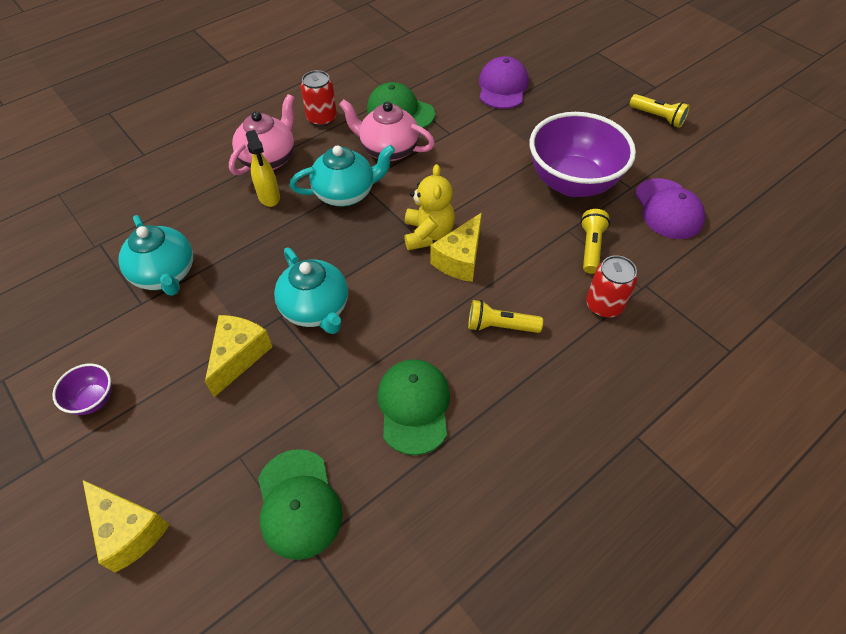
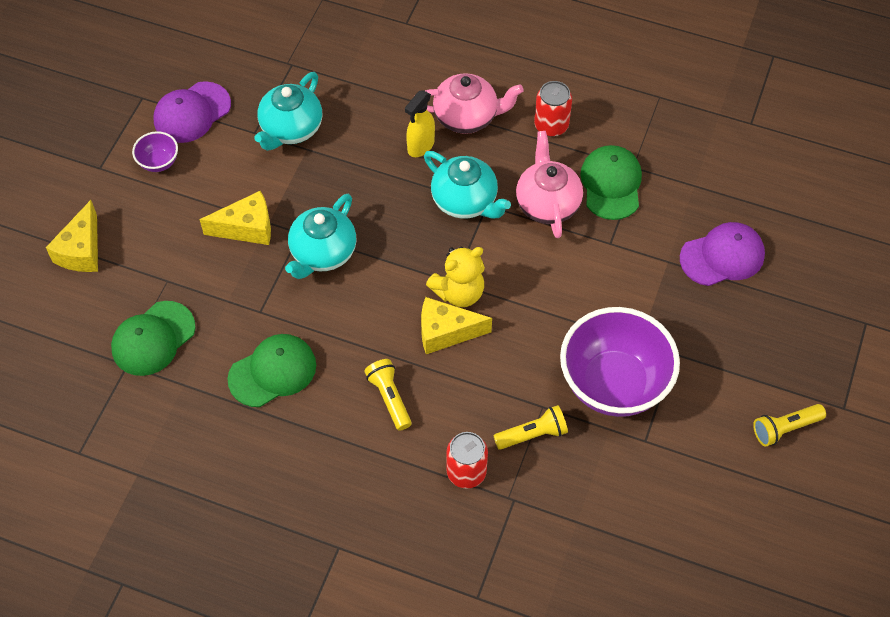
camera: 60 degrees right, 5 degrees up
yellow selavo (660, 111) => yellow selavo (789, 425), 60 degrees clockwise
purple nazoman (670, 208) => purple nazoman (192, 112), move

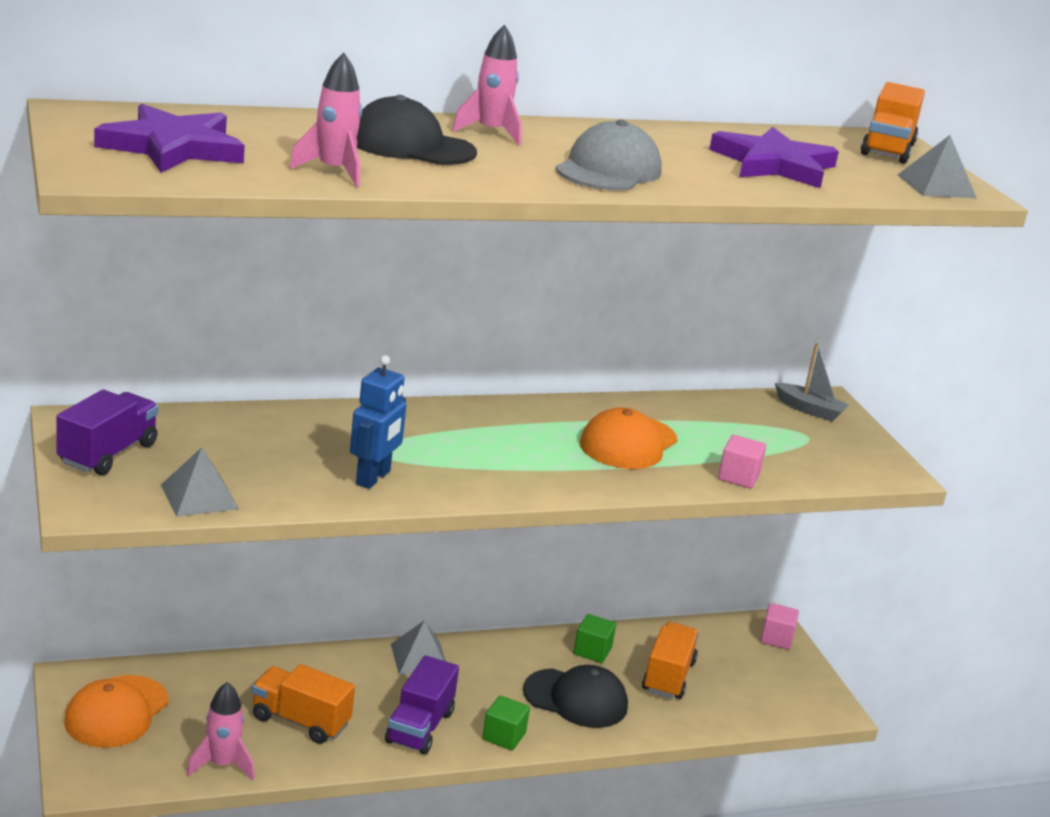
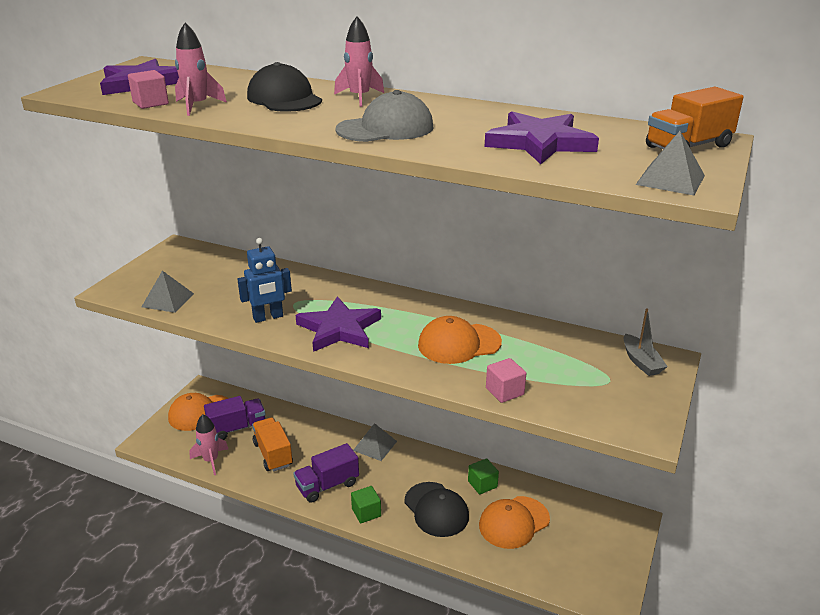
camera: 45 degrees right, 5 degrees up
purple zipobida (107, 432) => purple zipobida (235, 418), move
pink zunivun (779, 626) => pink zunivun (148, 89), move
orange zipobida (670, 660) => orange nazoman (514, 522)
nothing => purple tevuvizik (338, 324)

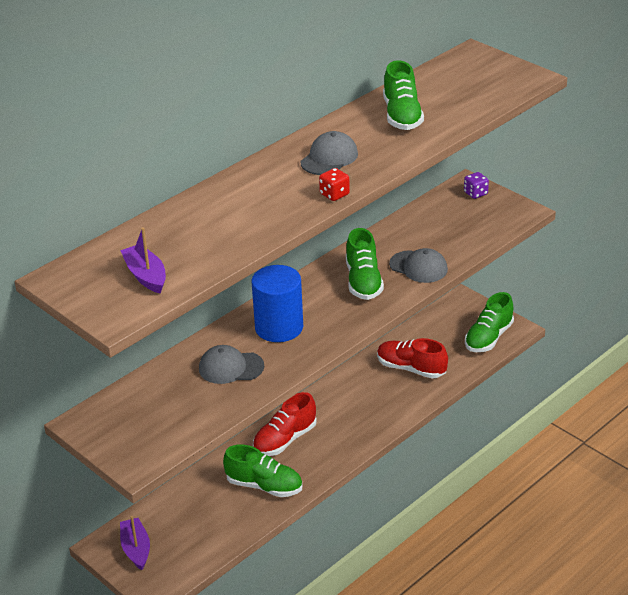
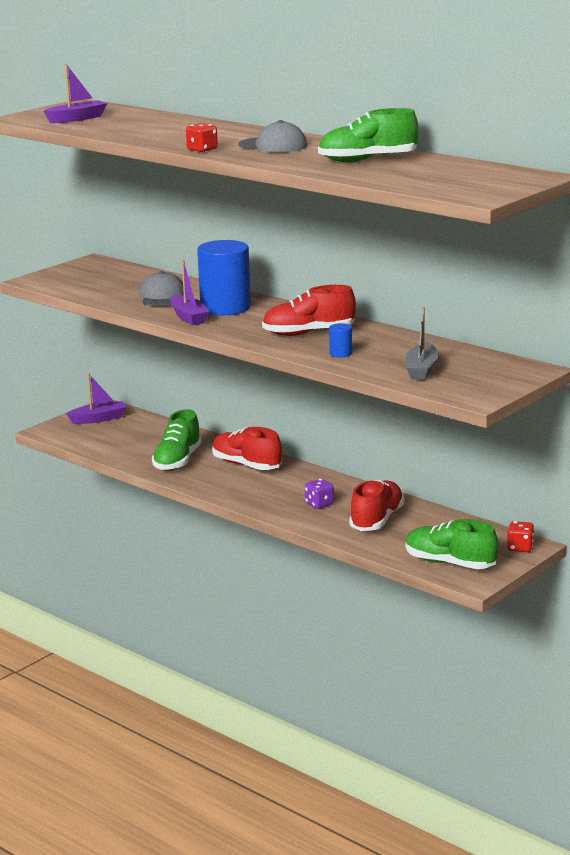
camera: 85 degrees right, 15 degrees down
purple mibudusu (476, 185) => purple mibudusu (319, 494), move
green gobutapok (365, 264) => red gobutapok (309, 310)
grey nazoman (418, 265) => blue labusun (340, 340)
nothing => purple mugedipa (190, 292)
nothing => grey mugedipa (422, 343)
nothing => red mibudusu (521, 536)

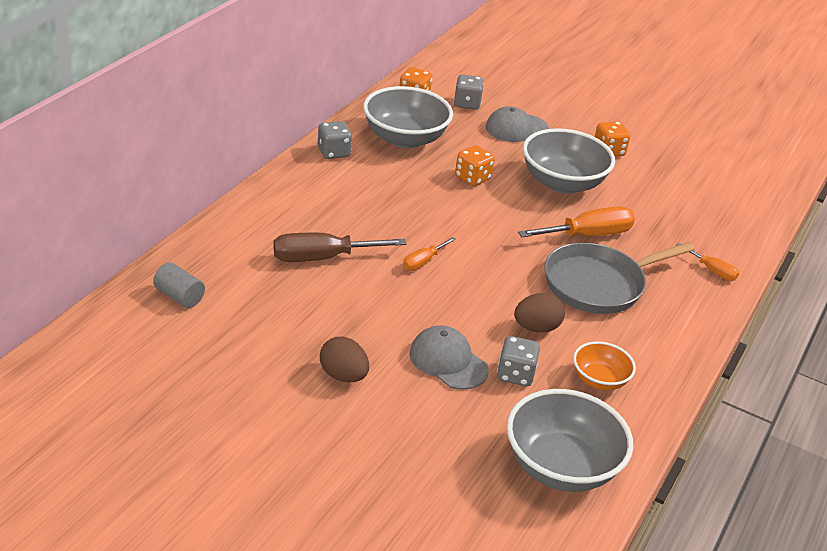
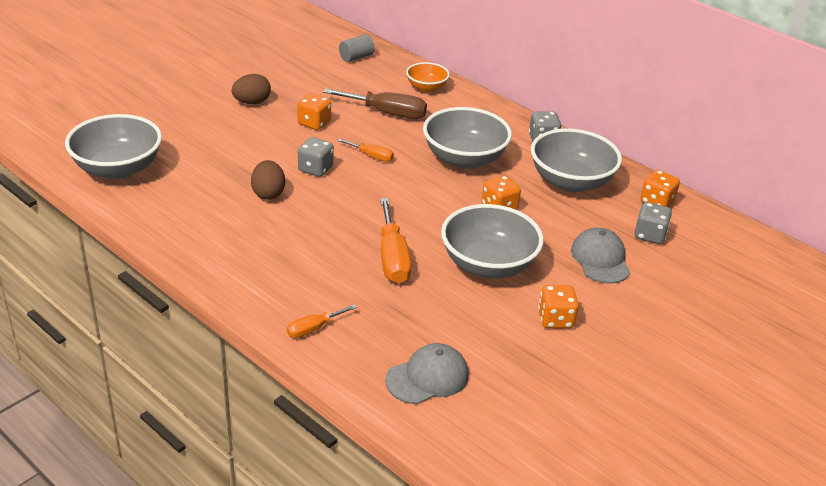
camera: 105 degrees right, 0 degrees up
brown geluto (339, 247) => brown geluto (375, 103), 105 degrees clockwise
orange geluto (429, 254) => orange geluto (365, 150), 150 degrees clockwise
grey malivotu (619, 278) => nothing
grey nazoman (449, 358) => grey nazoman (427, 373), move
grey mibudusu (518, 361) => grey mibudusu (316, 157), move
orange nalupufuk (604, 365) => orange nalupufuk (428, 77), move
nothing => orange mibudusu (314, 111)
nothing => grey nalupufuk (467, 138)

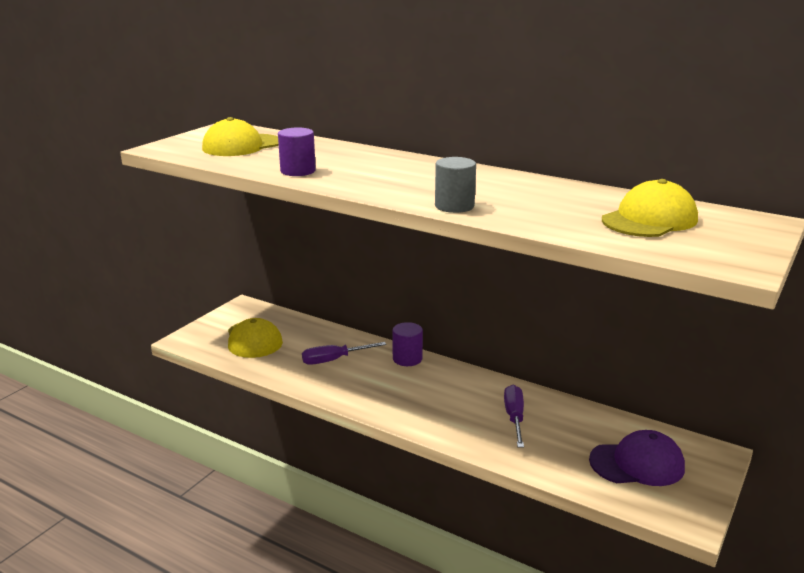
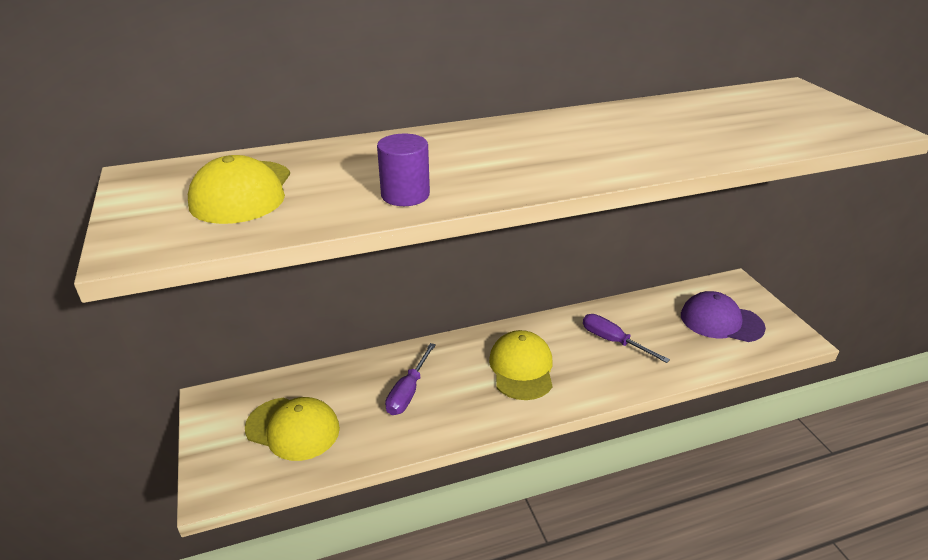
camera: 50 degrees left, 10 degrees up
grey labusun (455, 185) => nothing
yellow nazoman (650, 208) => yellow nazoman (520, 365), move
purple labusun (407, 344) => nothing
purple nazoman (637, 458) => purple nazoman (723, 316), 105 degrees counterclockwise

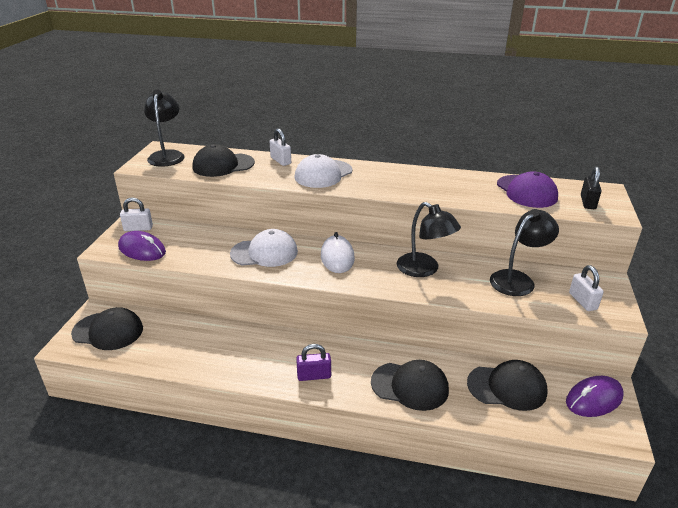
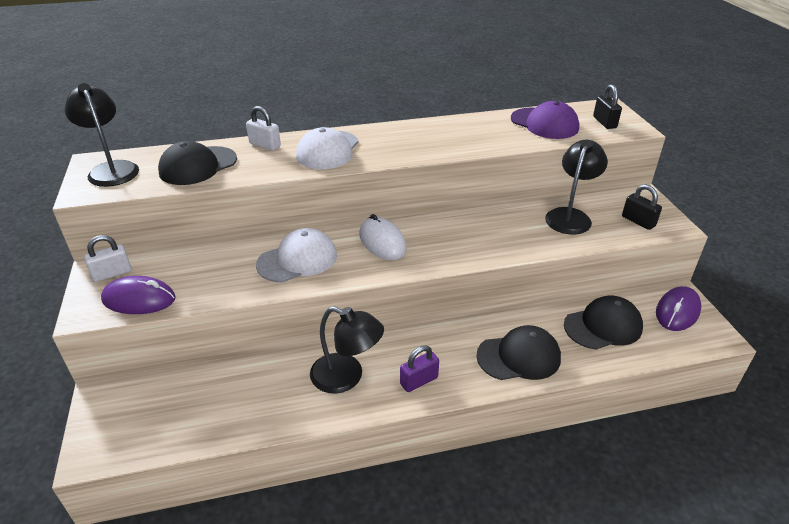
camera: 25 degrees left, 5 degrees up
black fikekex (429, 239) => black fikekex (347, 350), move
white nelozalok (586, 288) => black nelozalok (642, 207)
black nazoman (107, 328) => nothing

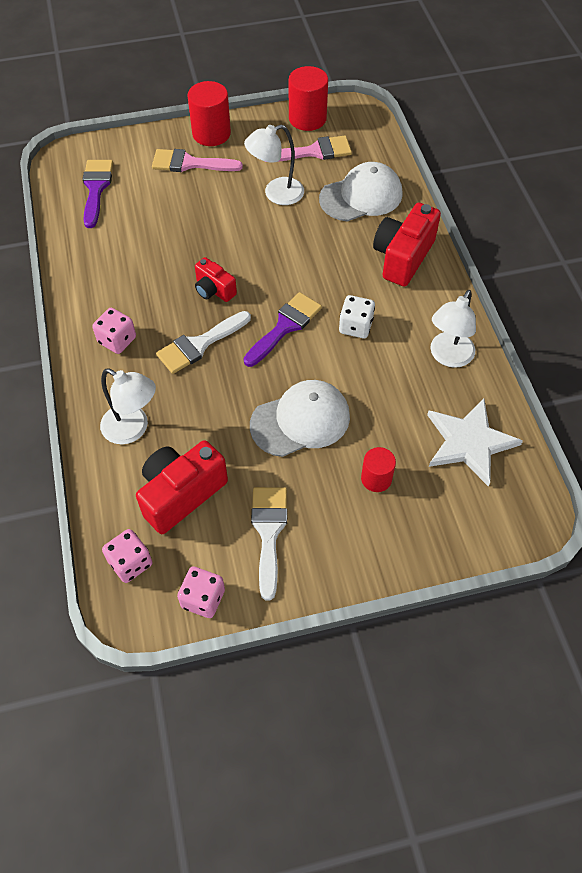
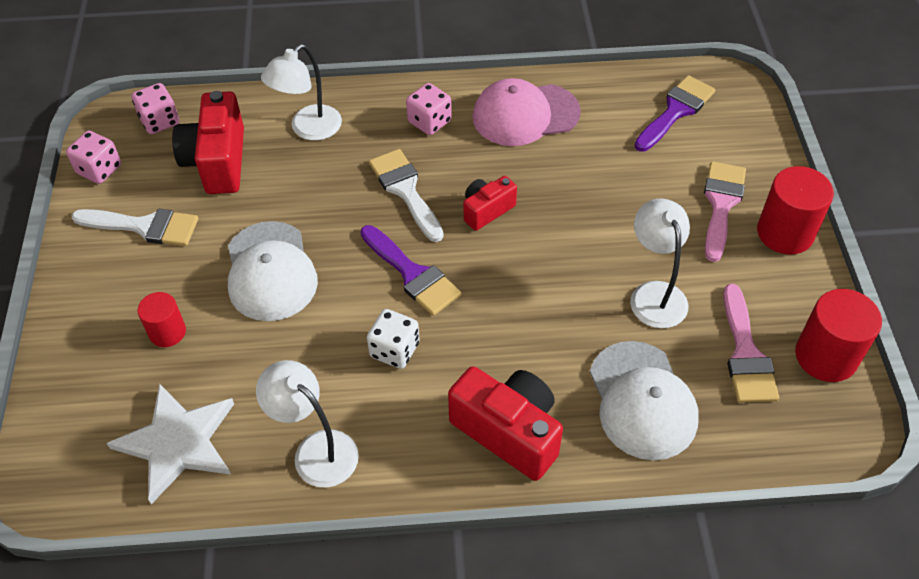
camera: 100 degrees right, 5 degrees down
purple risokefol (97, 194) => purple risokefol (674, 113), 60 degrees counterclockwise
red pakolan (182, 487) => red pakolan (208, 142), 150 degrees counterclockwise
nothing => pink nazoman (526, 112)

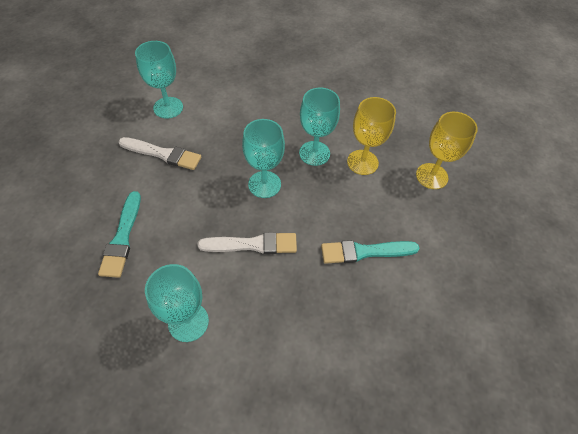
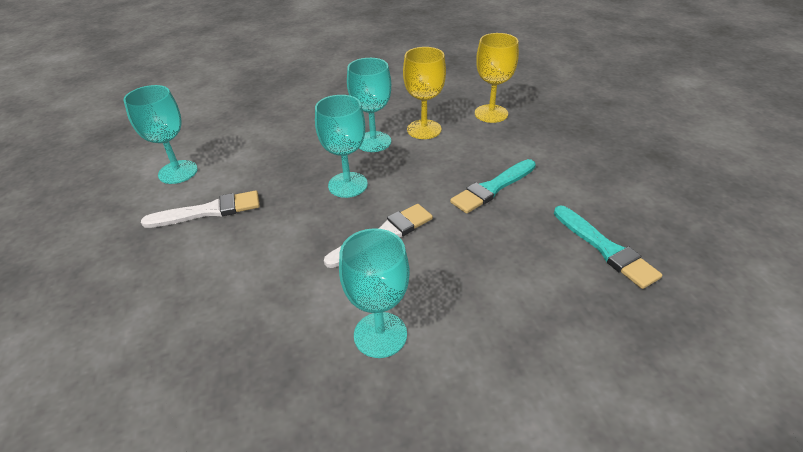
camera: 30 degrees left, 15 degrees down
turquoise risokefol (119, 234) => turquoise risokefol (608, 247), move

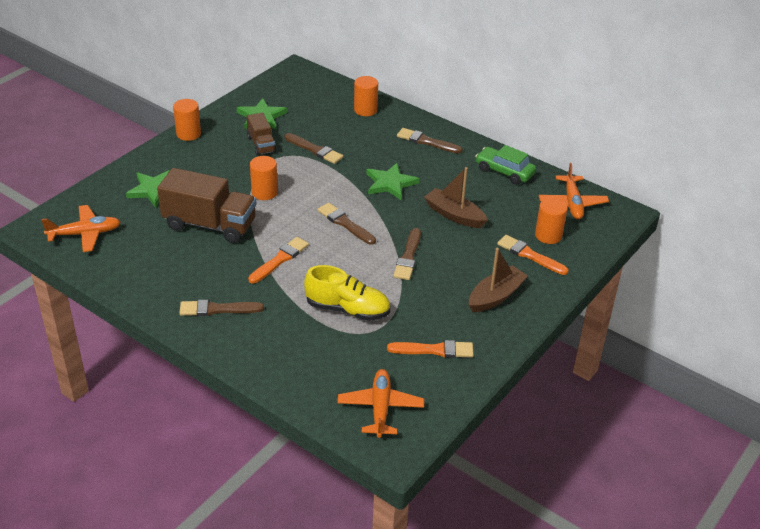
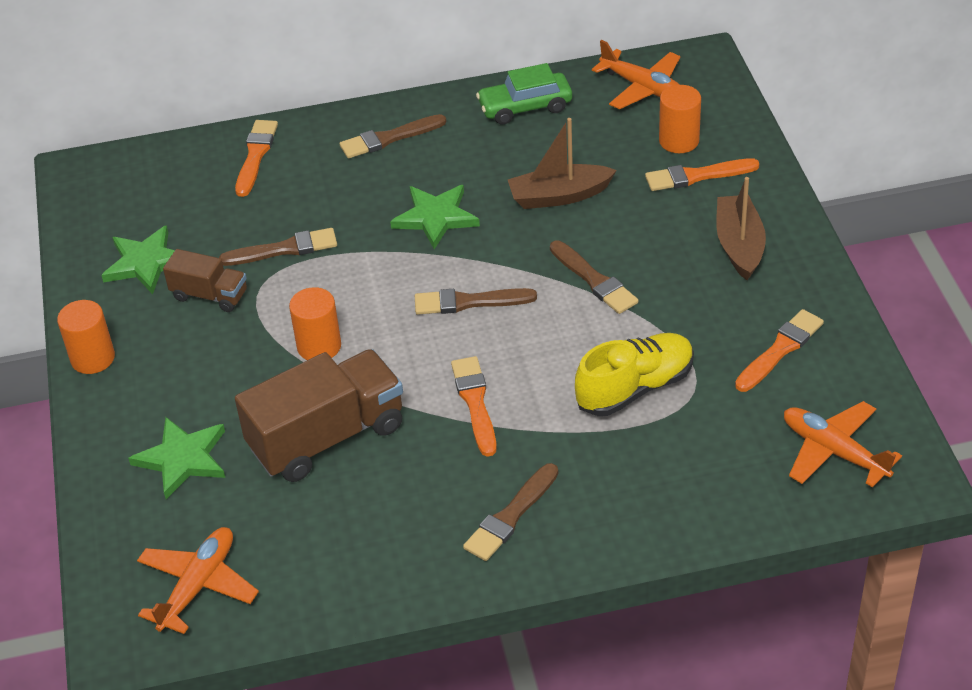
camera: 45 degrees left, 5 degrees up
orange labusun (366, 96) => orange risokefol (256, 158)

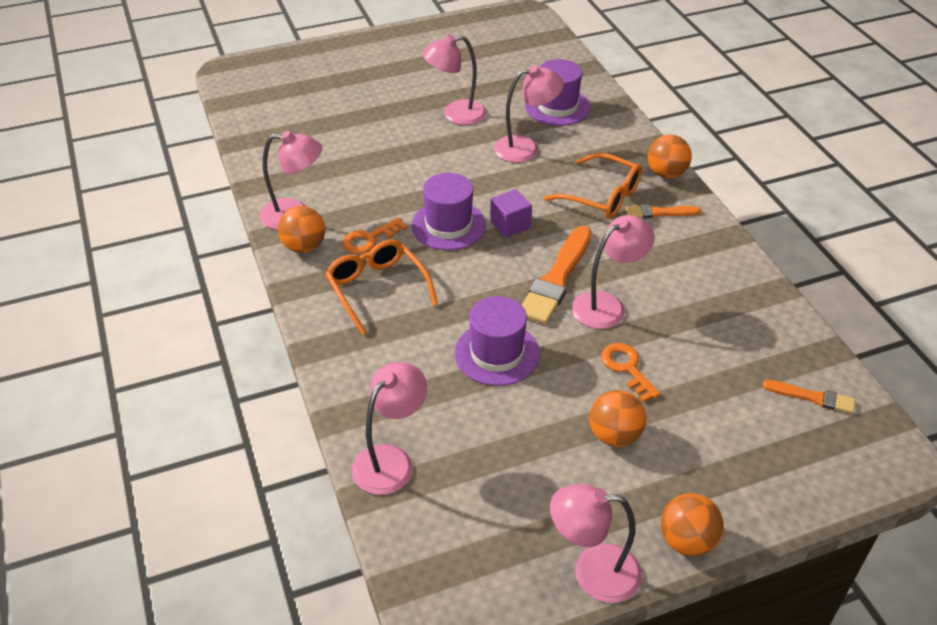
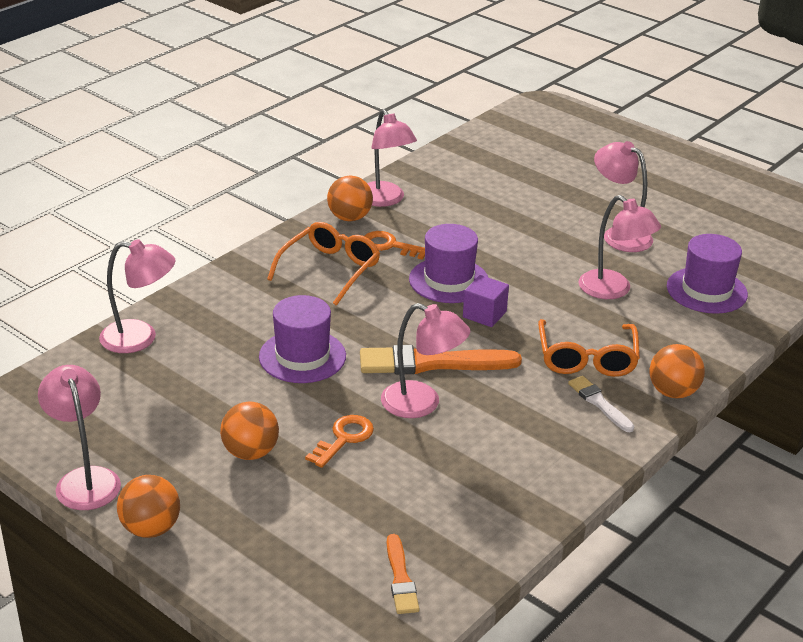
camera: 60 degrees right, 10 degrees down
orange risokefol (663, 211) => white risokefol (601, 404)

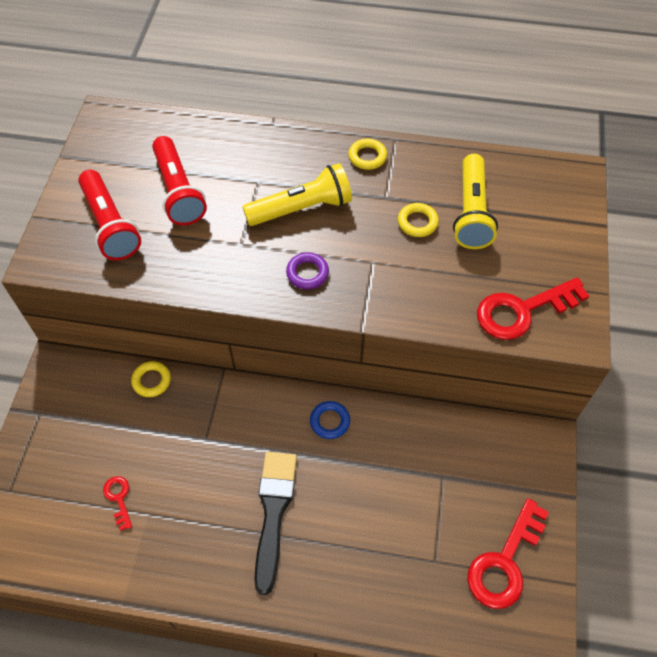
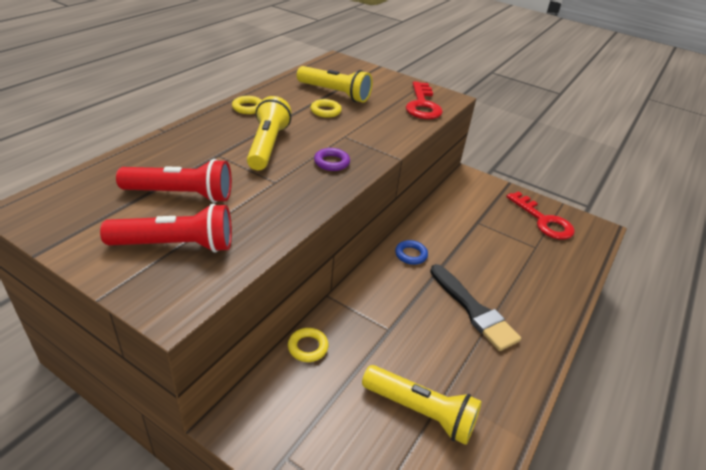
camera: 70 degrees left, 20 degrees down
black risokefol (275, 523) => black risokefol (475, 307), 150 degrees counterclockwise
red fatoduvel (117, 503) => yellow selavo (422, 405)

